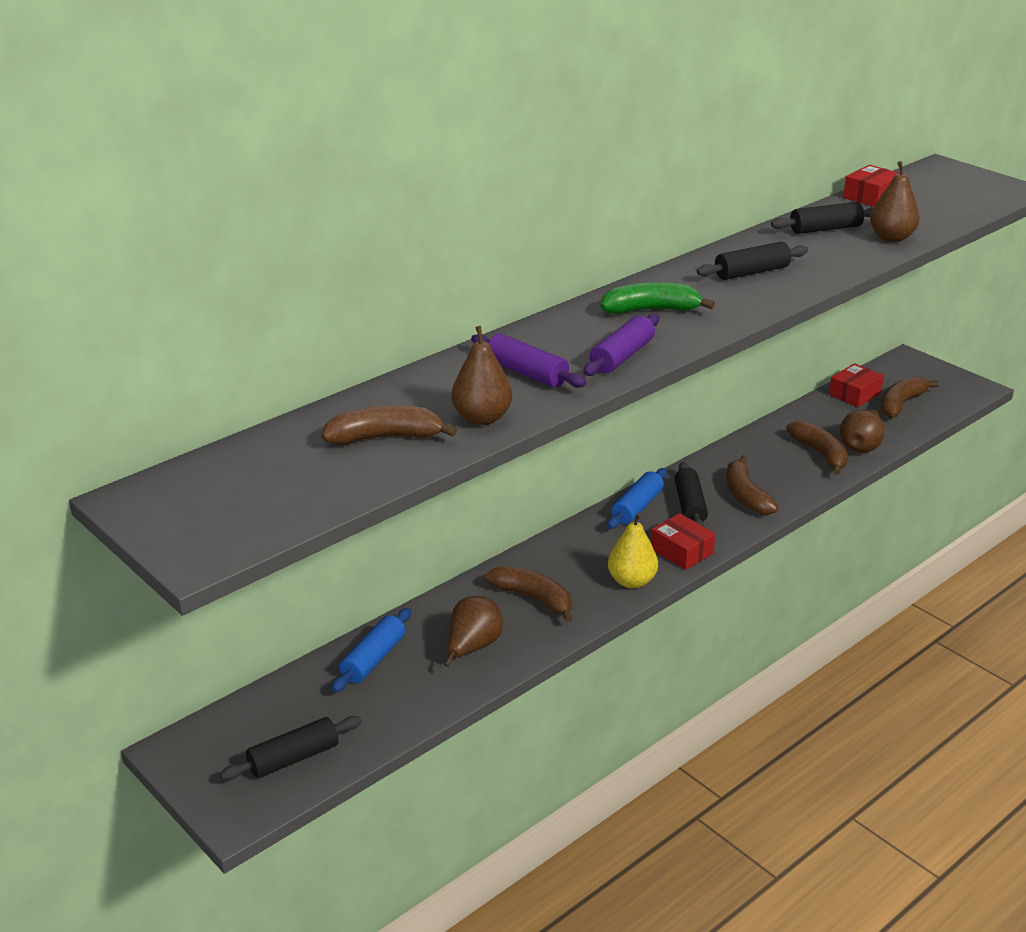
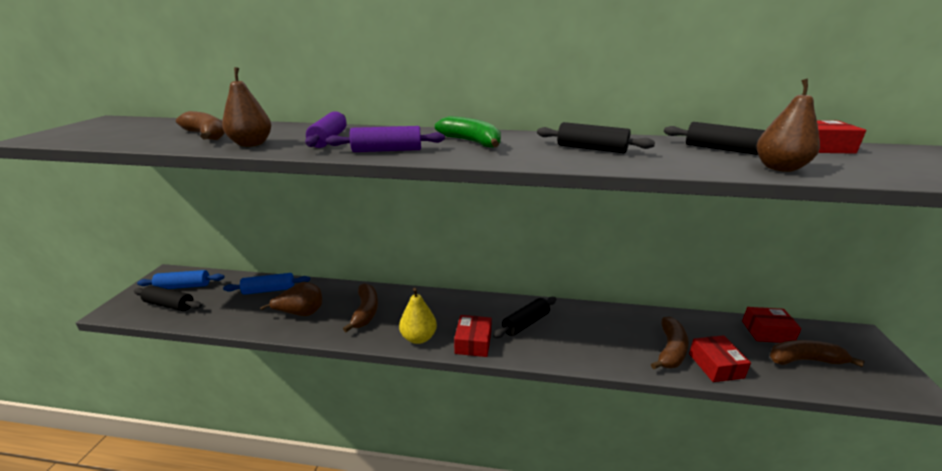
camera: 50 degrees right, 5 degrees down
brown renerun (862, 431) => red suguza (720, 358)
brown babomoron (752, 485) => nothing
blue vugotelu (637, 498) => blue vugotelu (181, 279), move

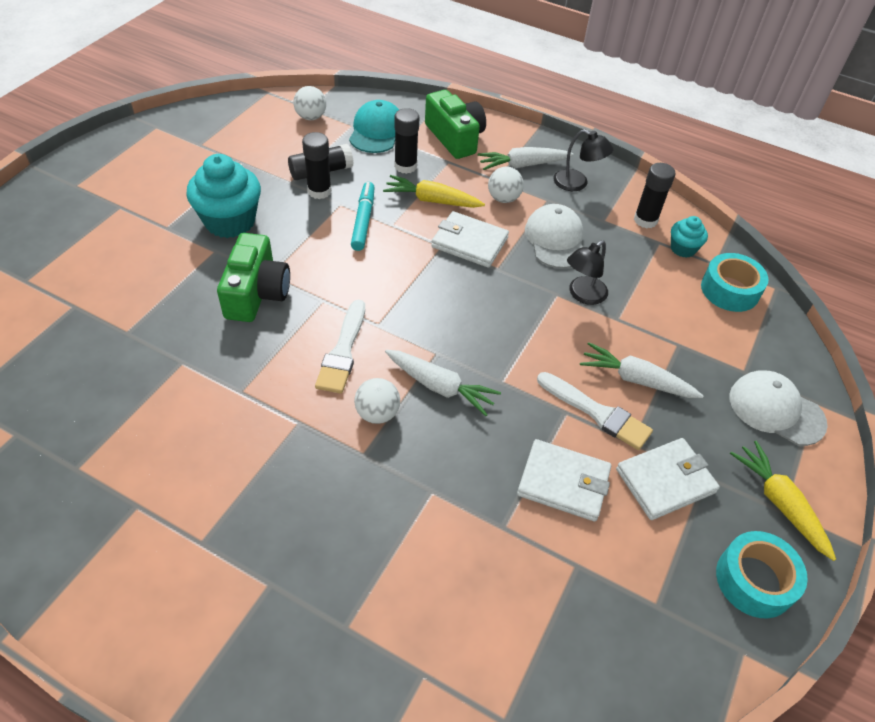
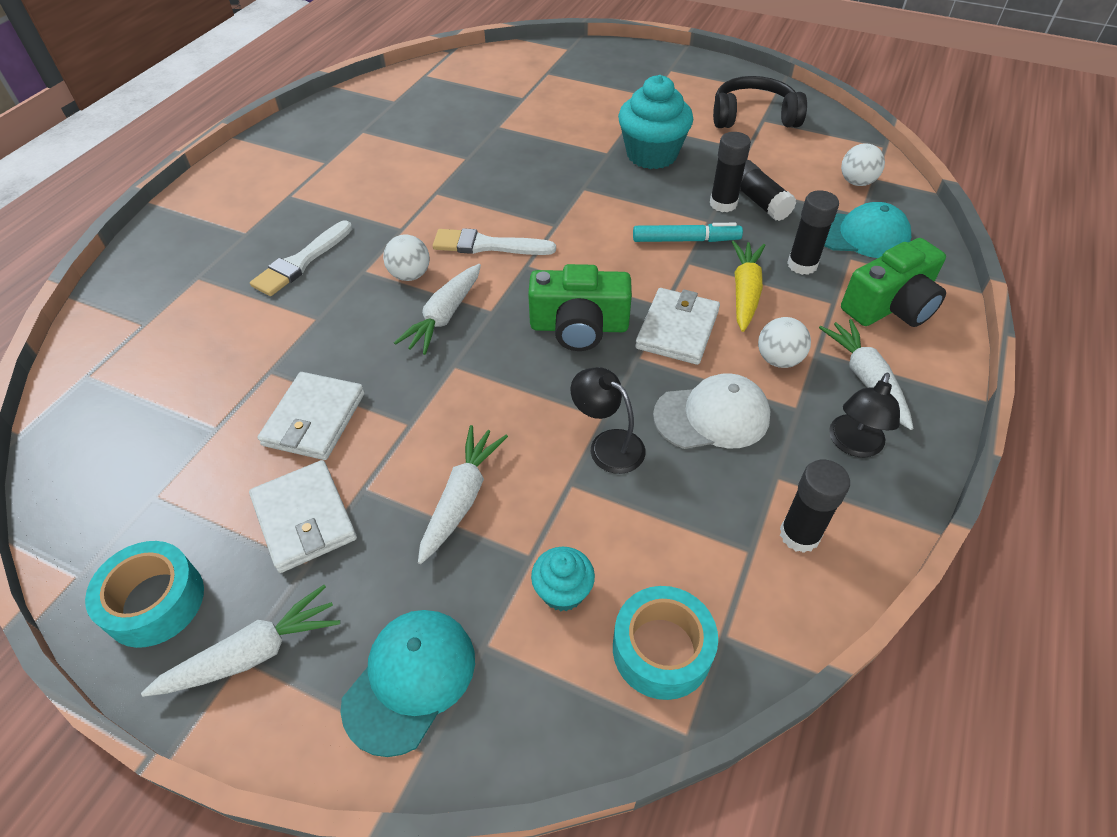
camera: 90 degrees right, 0 degrees up
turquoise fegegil (689, 237) => turquoise fegegil (563, 579), move
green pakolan (253, 277) => green pakolan (580, 307), move
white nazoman (778, 408) => turquoise nazoman (407, 683)
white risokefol (595, 411) => white risokefol (301, 258), move
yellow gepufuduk (783, 501) => white gepufuduk (240, 641)
nothing => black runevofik (760, 102)

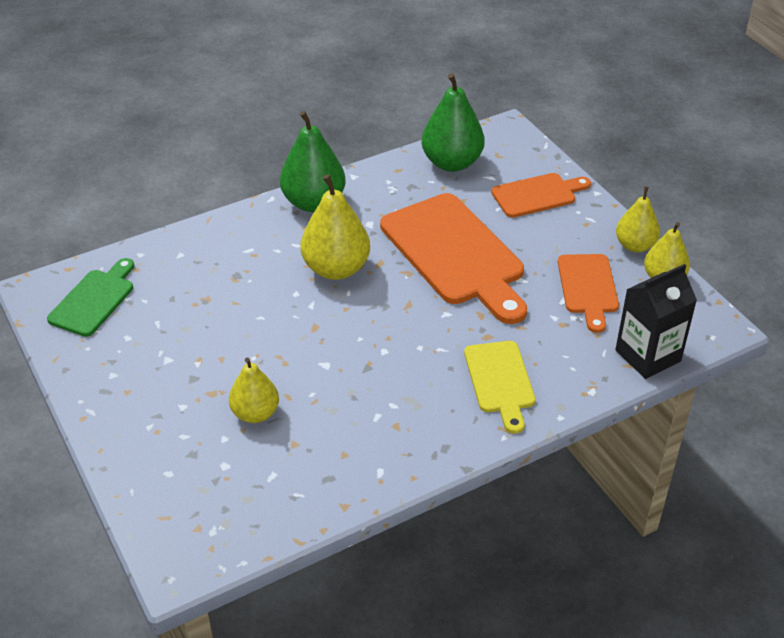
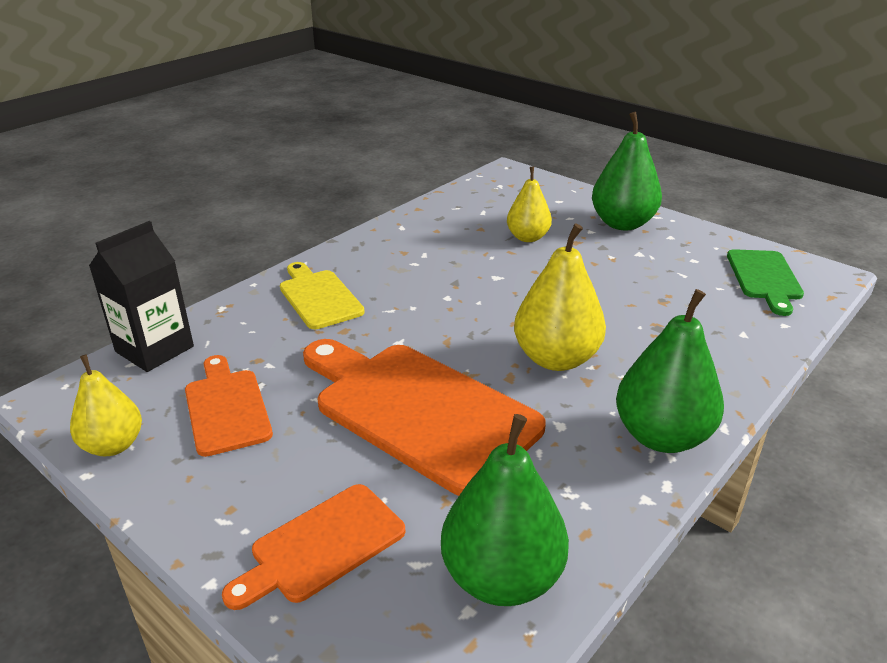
camera: 160 degrees right, 10 degrees down
yellow renerun (638, 219) => nothing
nothing => green renerun (627, 171)

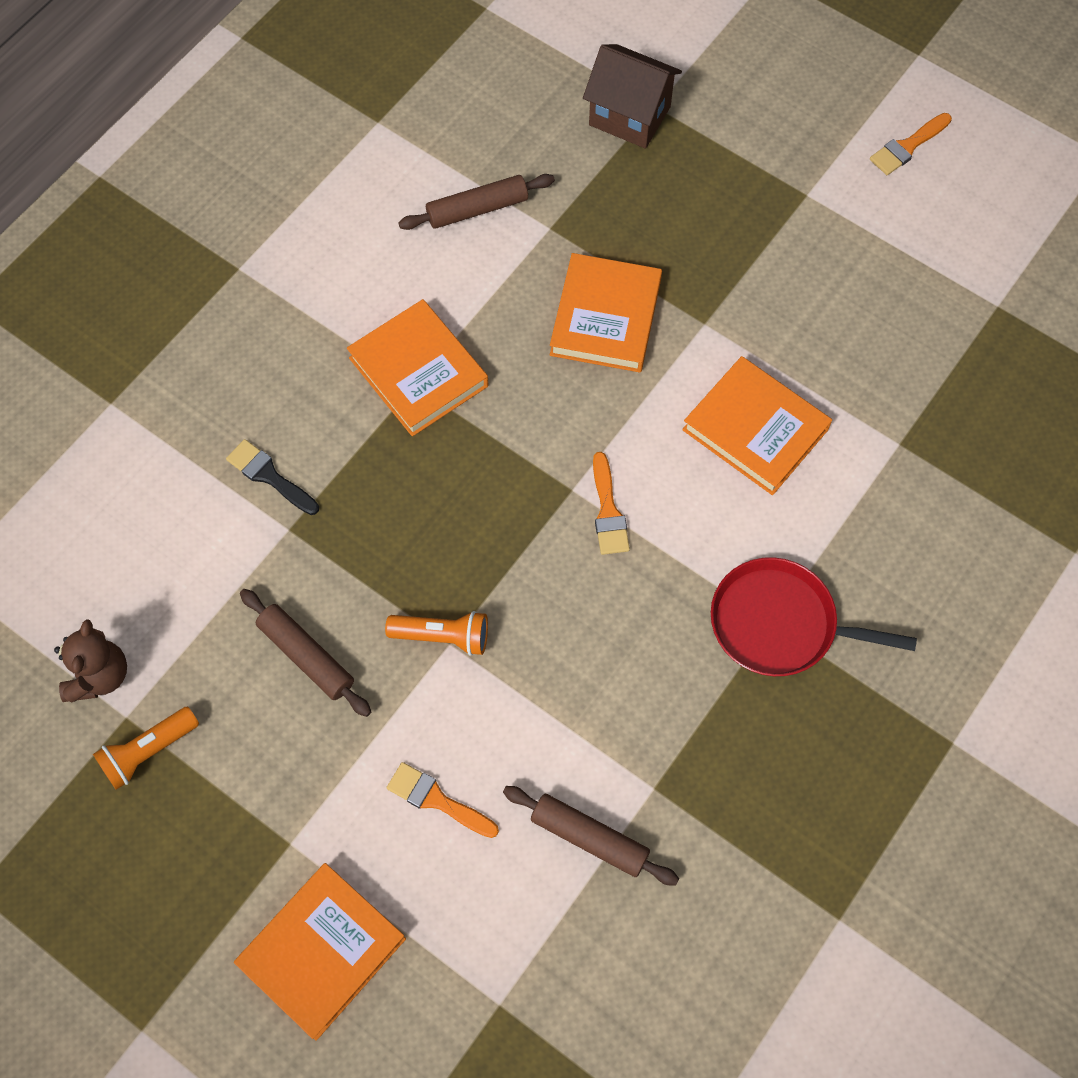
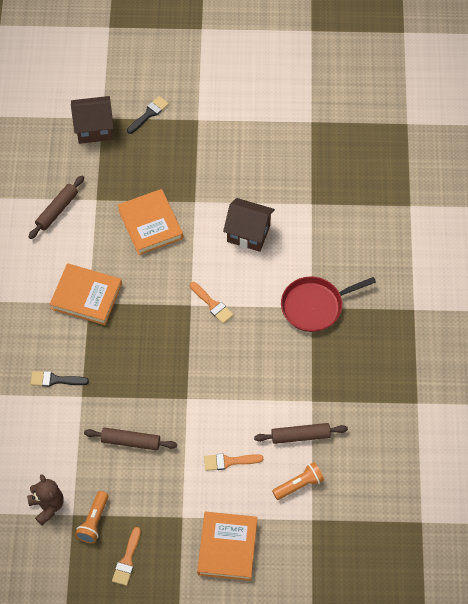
camera: 35 degrees left, 5 degrees down
orange risokefol (911, 144) => orange risokefol (126, 556), move
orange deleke (757, 425) => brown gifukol (249, 225)
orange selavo (436, 633) => orange selavo (298, 481), move
nothing => black risokefol (148, 115)

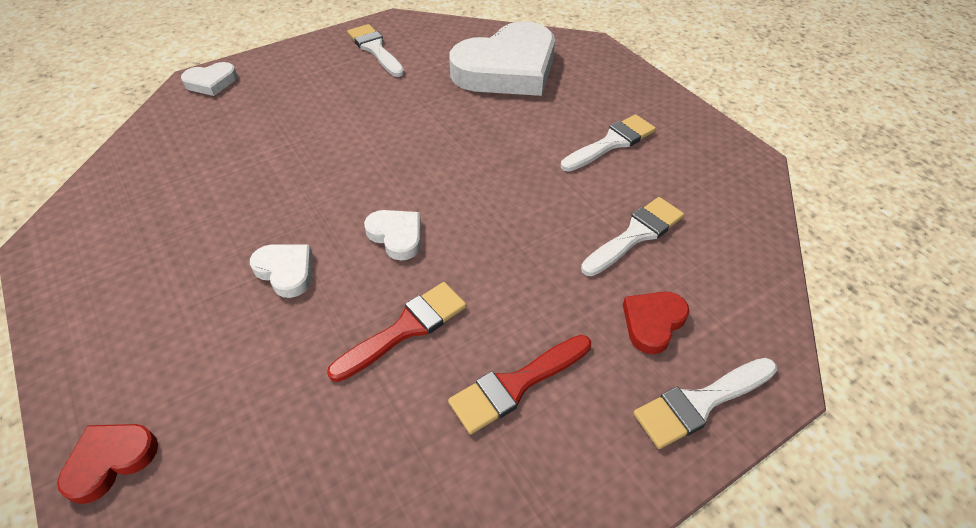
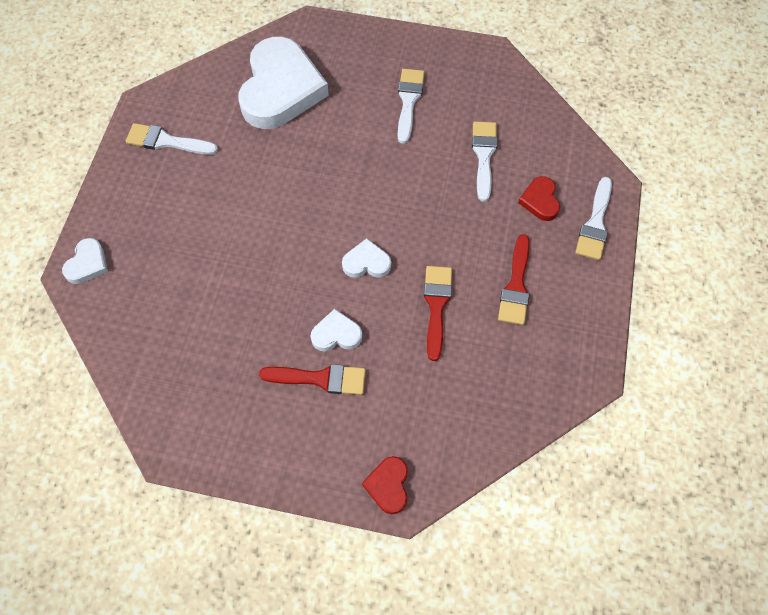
camera: 45 degrees left, 15 degrees up
nothing => red risokefol (312, 379)

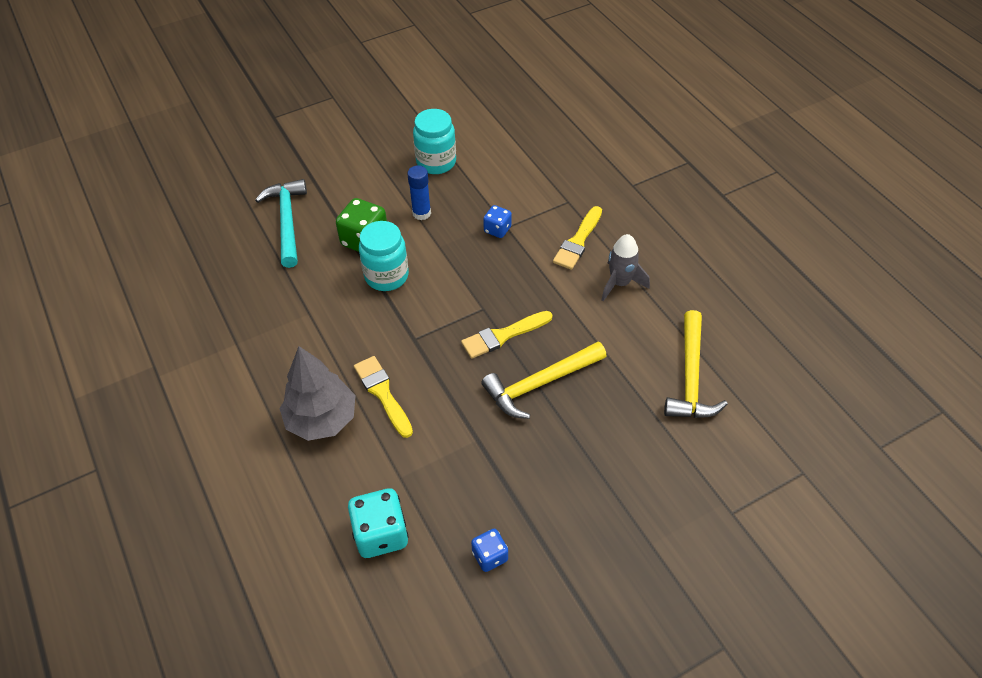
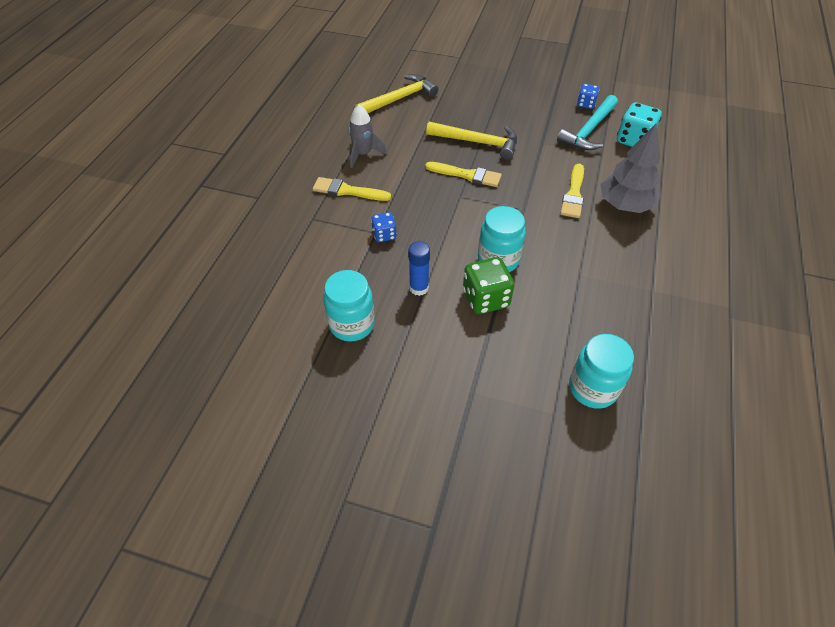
camera: 135 degrees left, 0 degrees up
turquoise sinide (281, 223) => turquoise sinide (587, 122), move
yellow risokefol (577, 238) => yellow risokefol (352, 189), 150 degrees counterclockwise
nothing => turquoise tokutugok (601, 371)

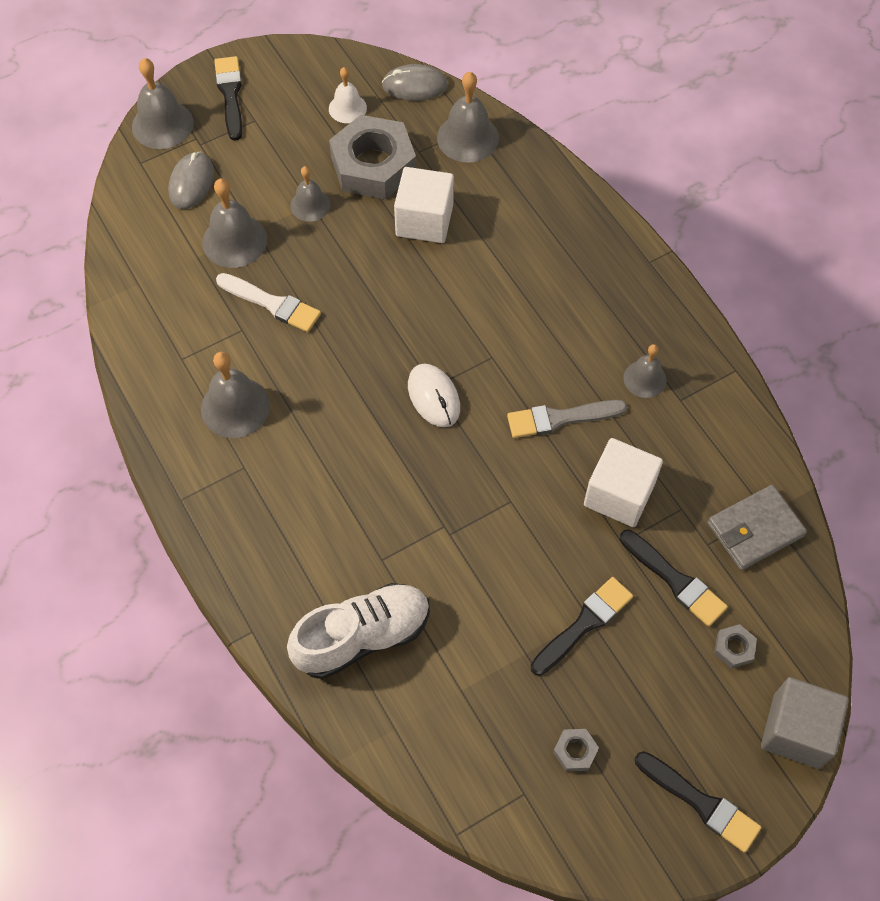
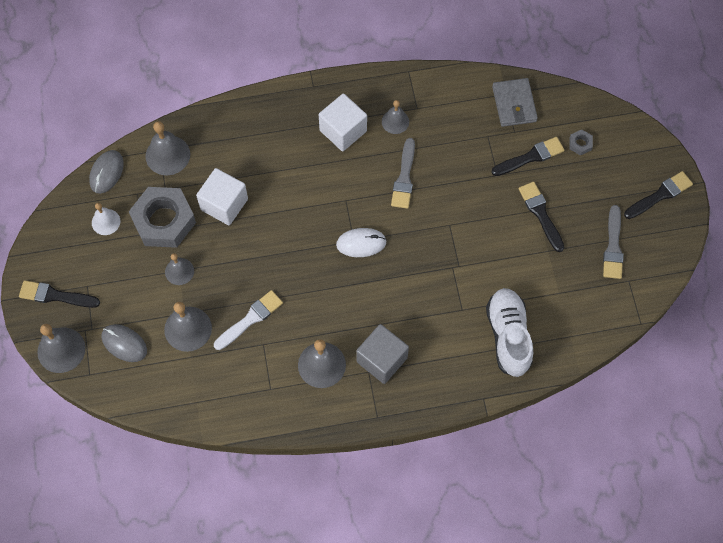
camera: 70 degrees left, 5 degrees up
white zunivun (623, 482) => white zunivun (343, 122), move
grey zunivun (805, 723) => grey zunivun (382, 354), move
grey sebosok (576, 750) => grey risokefol (613, 242)

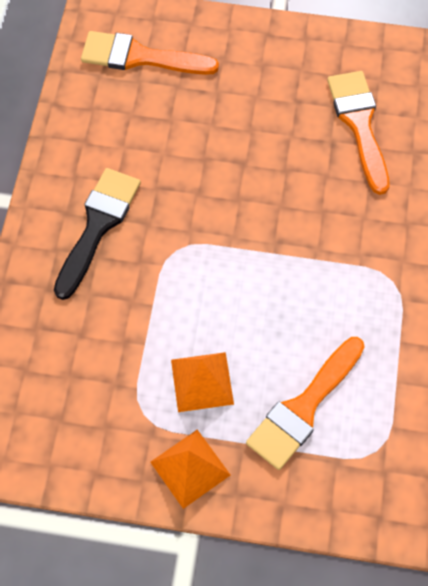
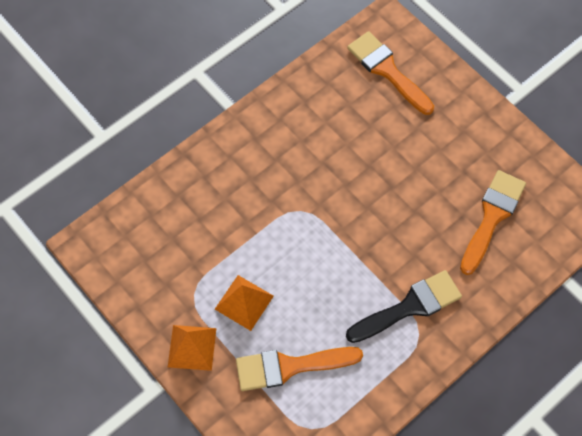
camera: 40 degrees right, 0 degrees up
black risokefol (97, 234) => black risokefol (404, 306), move

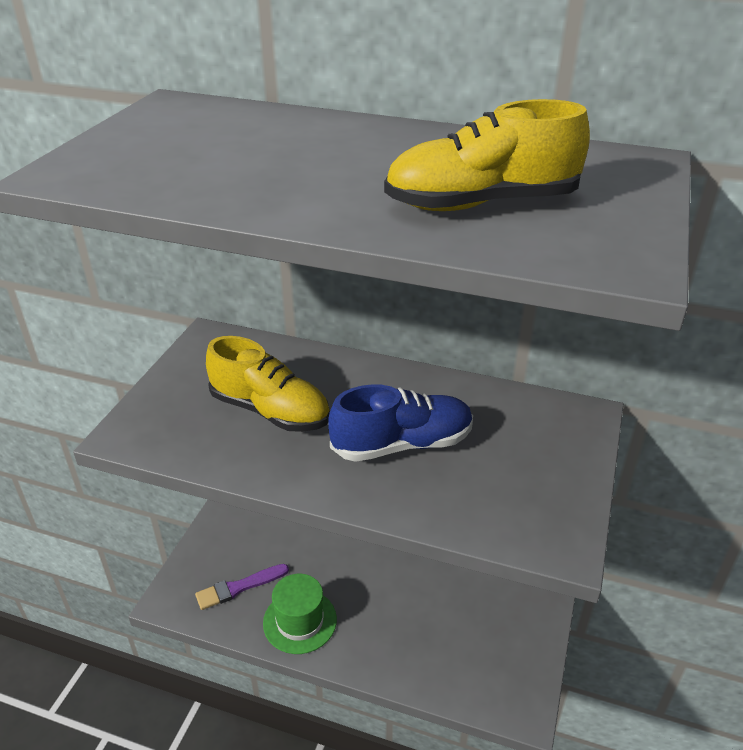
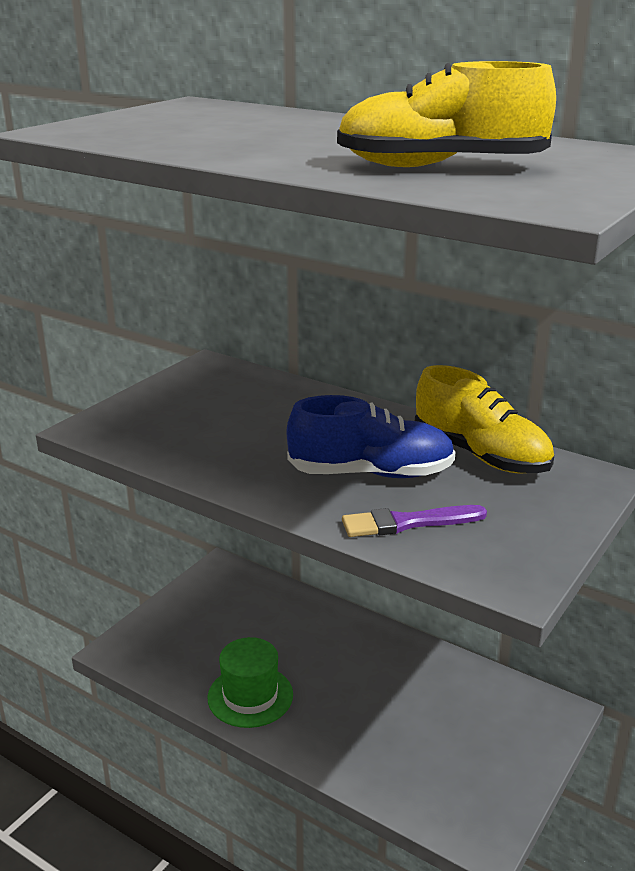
camera: 15 degrees right, 10 degrees down
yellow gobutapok (268, 384) => yellow gobutapok (484, 419), move
purple risokefol (242, 587) => purple risokefol (414, 521), move

